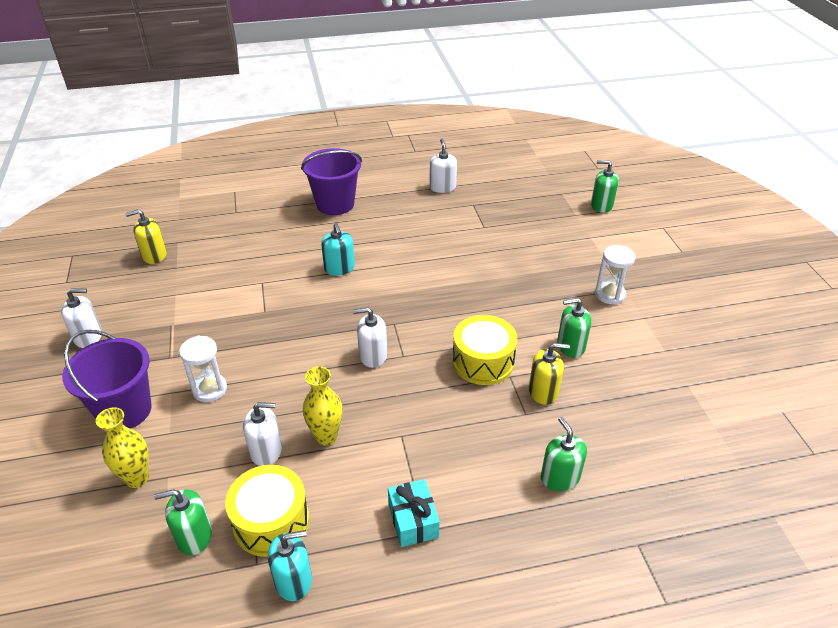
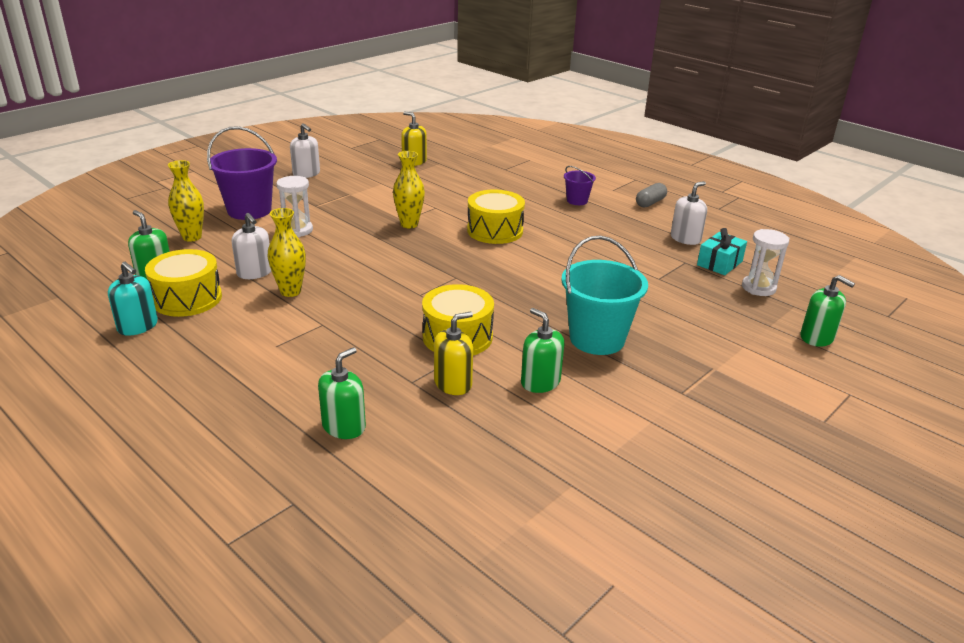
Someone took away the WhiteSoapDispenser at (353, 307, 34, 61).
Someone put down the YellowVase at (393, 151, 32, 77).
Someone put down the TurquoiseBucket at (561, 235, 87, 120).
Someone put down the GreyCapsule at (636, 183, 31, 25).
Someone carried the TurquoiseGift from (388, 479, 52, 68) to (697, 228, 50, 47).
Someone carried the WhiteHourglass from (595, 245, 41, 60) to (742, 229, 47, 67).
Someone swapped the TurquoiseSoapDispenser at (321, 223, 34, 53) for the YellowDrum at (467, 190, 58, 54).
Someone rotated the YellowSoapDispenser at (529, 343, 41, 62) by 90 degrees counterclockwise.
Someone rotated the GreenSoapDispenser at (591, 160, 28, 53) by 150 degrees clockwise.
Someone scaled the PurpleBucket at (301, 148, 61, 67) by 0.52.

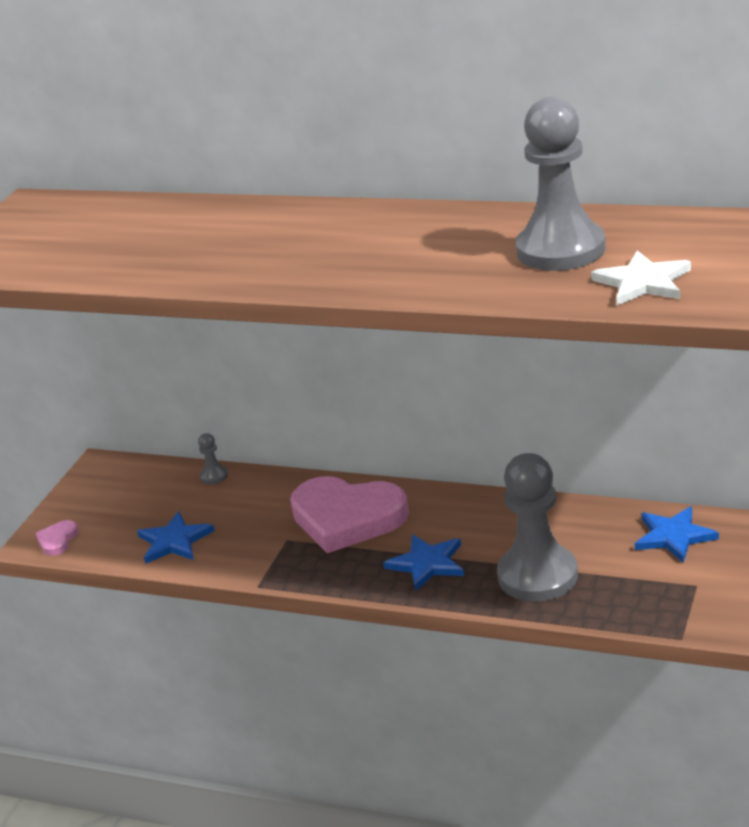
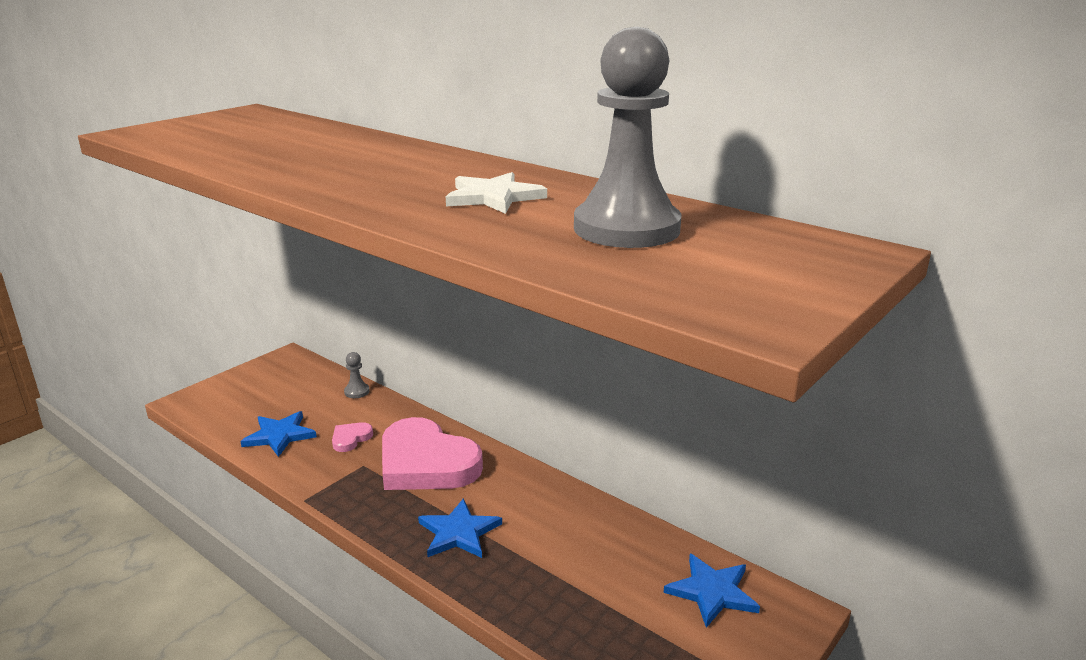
Someone took away the GreyPawn at (497, 453, 81, 149).
Someone carried the PinkHeart from (36, 520, 43, 36) to (332, 422, 41, 30).
Someone carried the WhiteStar from (591, 251, 100, 55) to (446, 172, 101, 42).

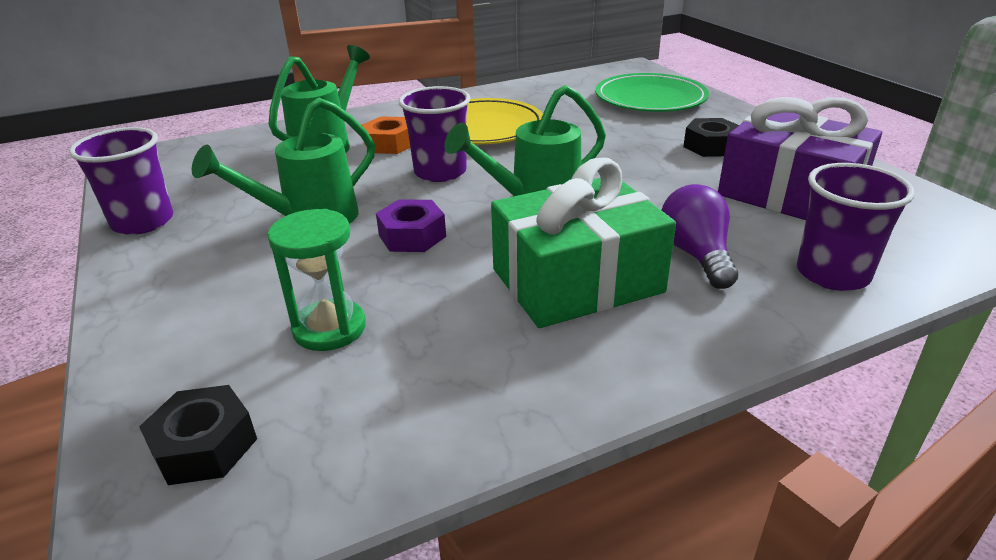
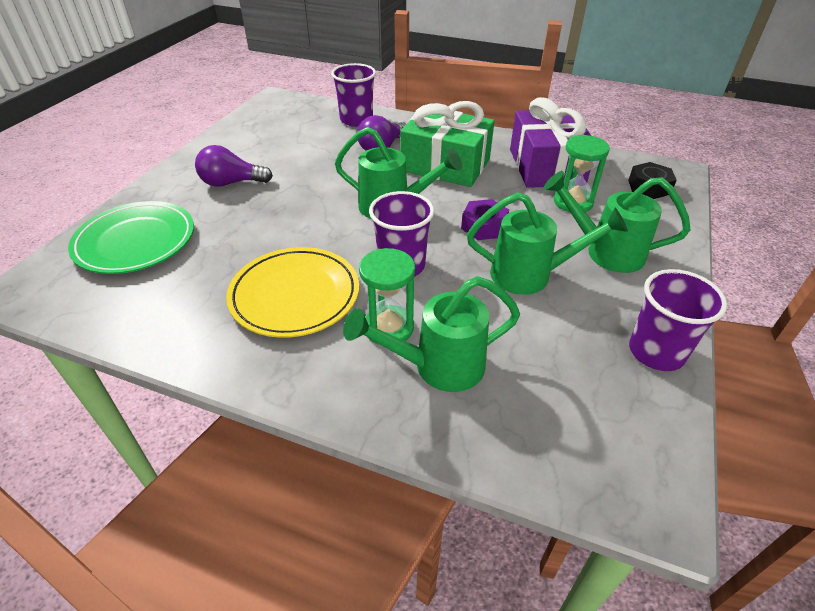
Someone put down the GreenWateringCan at (543, 171, 147, 102).
Someone carried the PurpleGift from (718, 97, 164, 123) to (510, 97, 81, 91).
Someone swapped the OrangeNut at (362, 117, 48, 37) for the GreenHourglass at (359, 248, 56, 97).
Someone swapped the BlackNut at (683, 118, 56, 39) for the PurpleLightBulb at (195, 145, 78, 42).

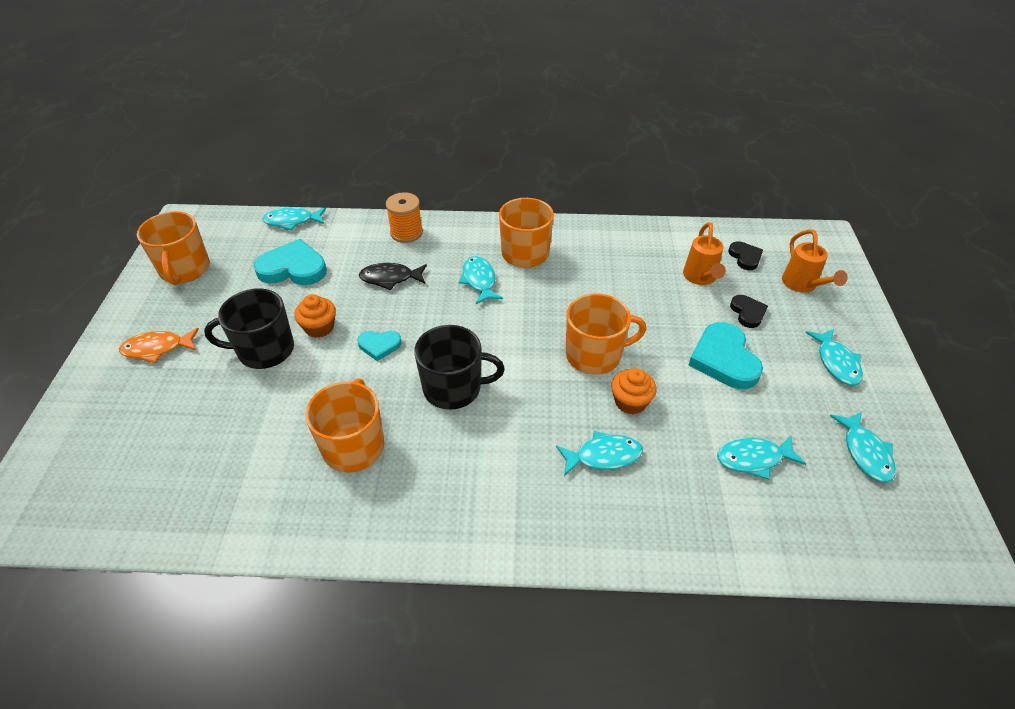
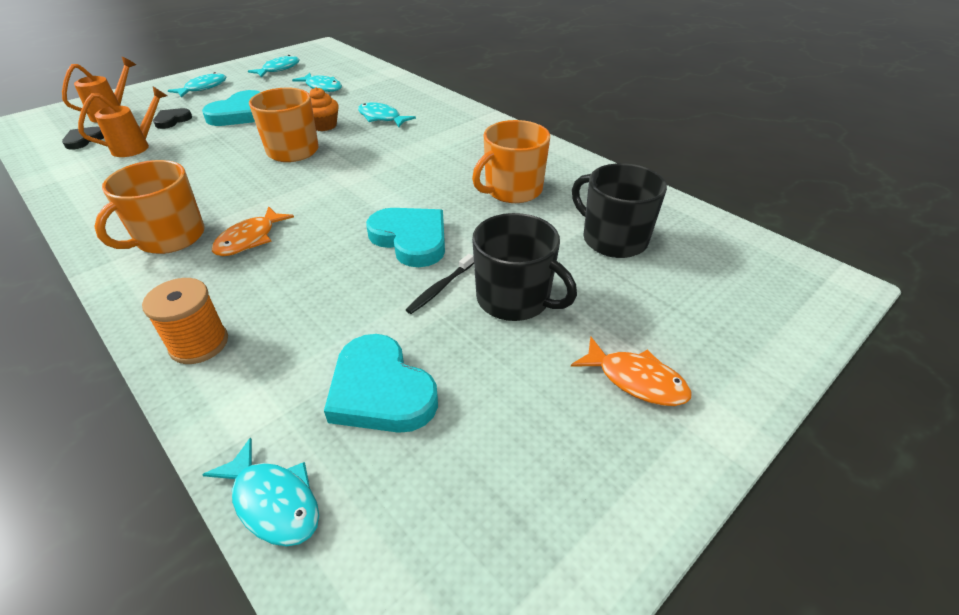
Someone took away the OrangeMug at (137, 211, 73, 74).
Someone took away the BlackFish at (359, 263, 68, 27).
Someone carried the BlackMug from (414, 325, 91, 85) to (572, 163, 95, 95).
Someone swapped the OrangeCupcake at (294, 294, 42, 44) for the BlackToothbrush at (406, 254, 68, 60).
Someone repainted the TurquoiseFish at (459, 256, 44, 48), which became the OrangeFish at (212, 206, 82, 50).
Someone scaled the TurquoiseHeart at (357, 331, 45, 30) by 1.81.

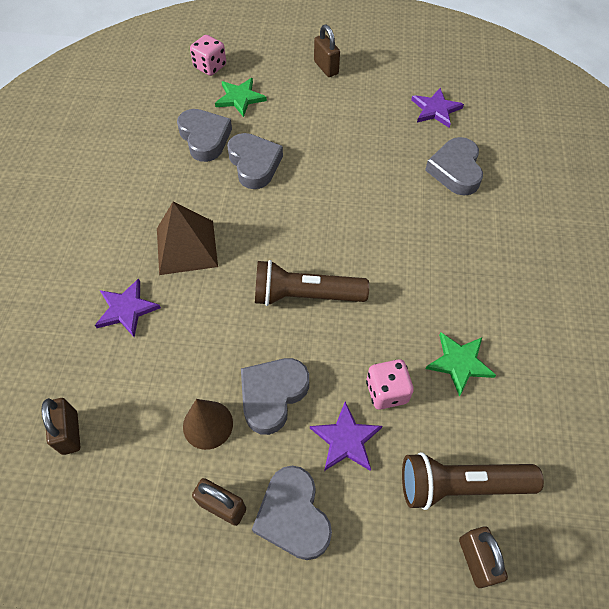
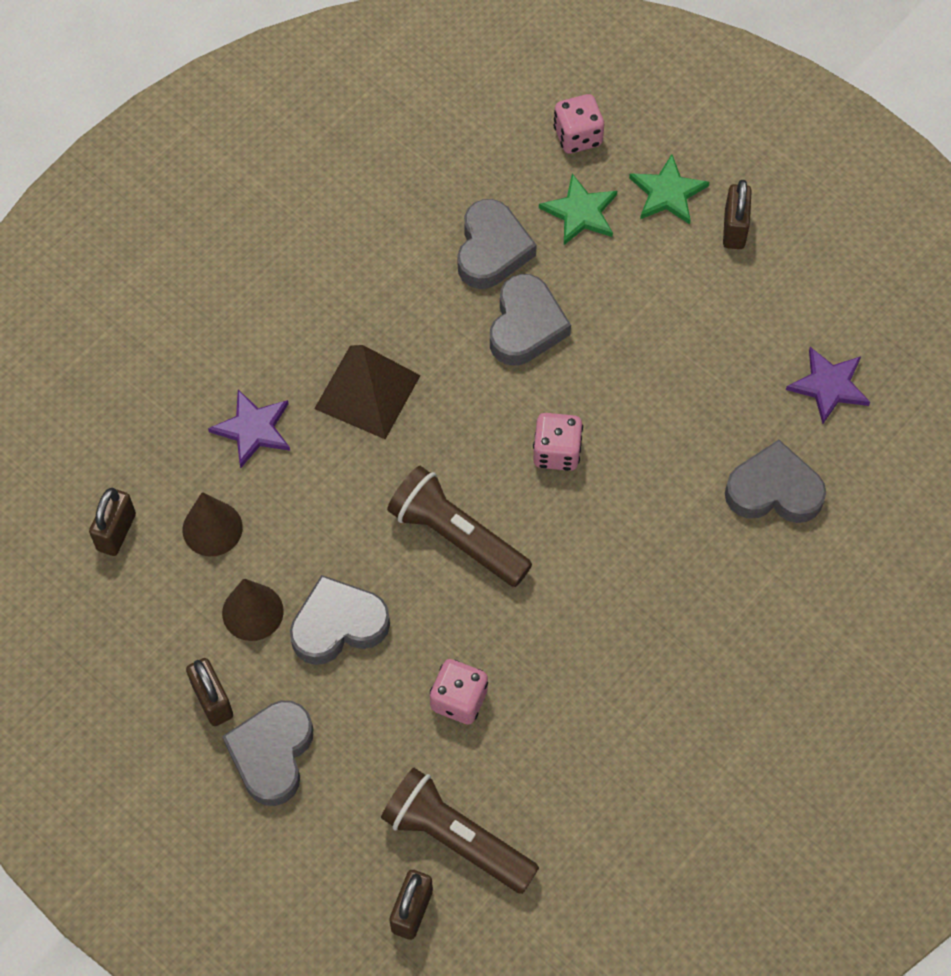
Someone took away the PurpleStar at (310, 402, 72, 69).
Someone put down the BrownCone at (183, 492, 60, 64).
Someone put down the PinkDice at (533, 413, 50, 58).
Someone carried the GreenStar from (425, 332, 71, 65) to (629, 154, 80, 70).
Someone rotated the GreyHeart at (425, 137, 58, 59) by 60 degrees clockwise.

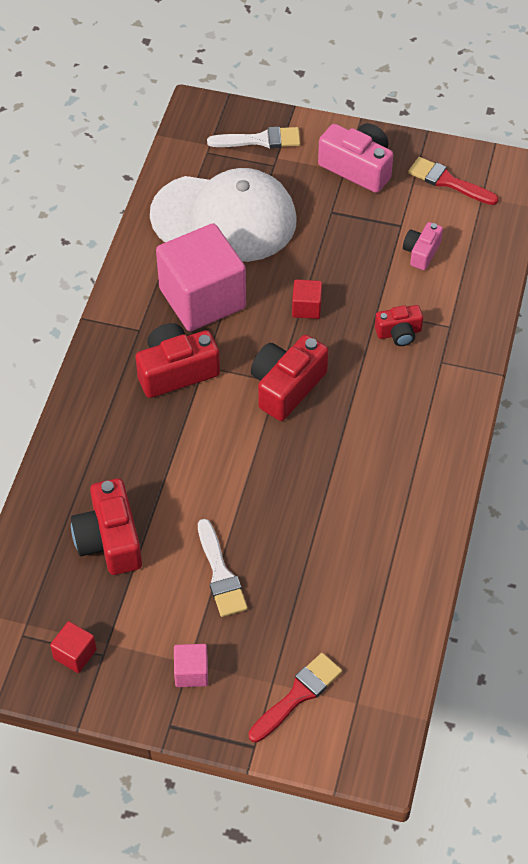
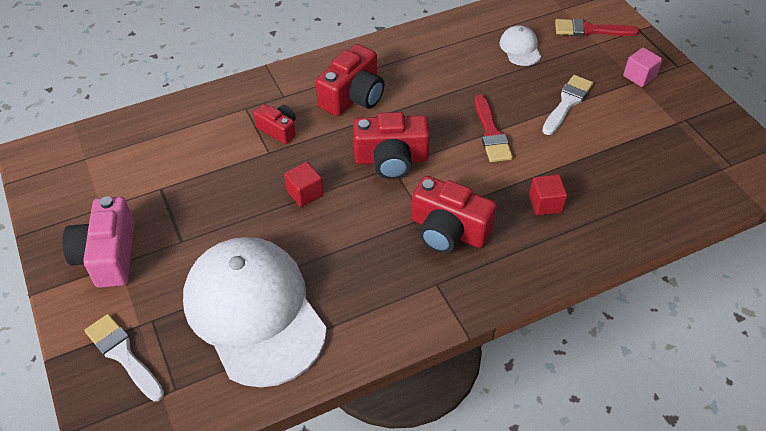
Someone took away the PinkCube at (156, 223, 90, 108).
Someone took away the PinkCamera at (403, 222, 40, 48).
Someone put down the WhiteCap at (499, 25, 42, 41).
Someone carried the RedCube from (50, 621, 47, 52) to (529, 174, 38, 41).
Someone carried the RedCamera from (71, 478, 71, 97) to (316, 44, 68, 72).
Someone carried the RedBrush from (408, 157, 91, 48) to (475, 94, 38, 68).

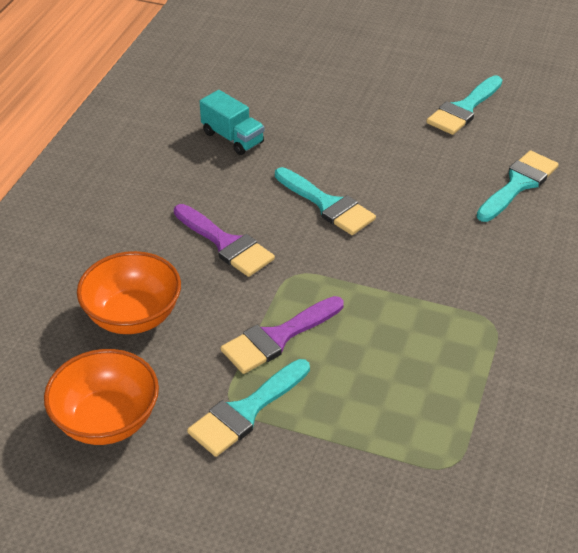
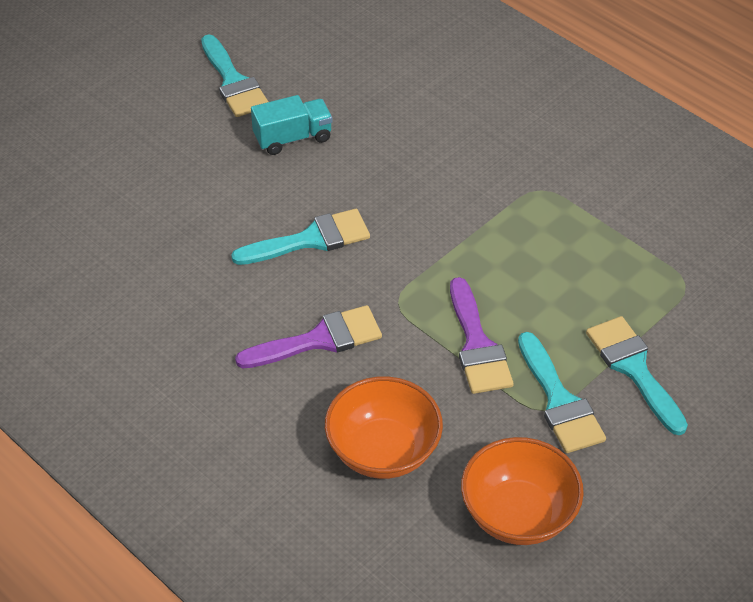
Someone carried the TurquoiseTruck from (200, 90, 64, 65) to (251, 95, 81, 60).
Someone carried the TurquoiseBrush from (477, 150, 82, 72) to (586, 316, 102, 119).

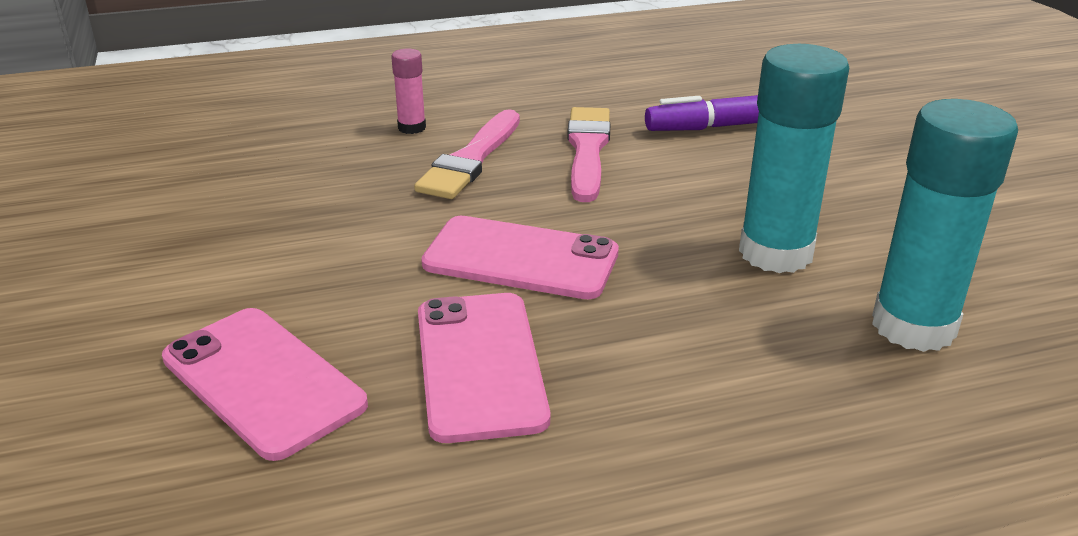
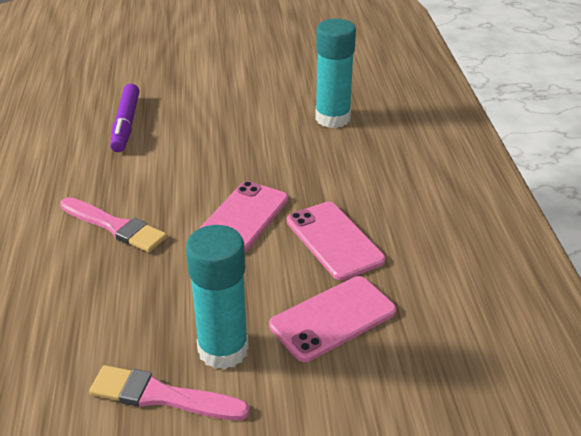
Someone took away the PinkGlueStick at (391, 48, 35, 86).
Someone carried the PinkBrush from (567, 107, 43, 95) to (89, 365, 161, 55).
Someone carried the TurquoiseGlueStick from (739, 44, 110, 229) to (186, 225, 63, 145).
Someone rotated the PinkPhone at (418, 293, 132, 150) by 60 degrees clockwise.

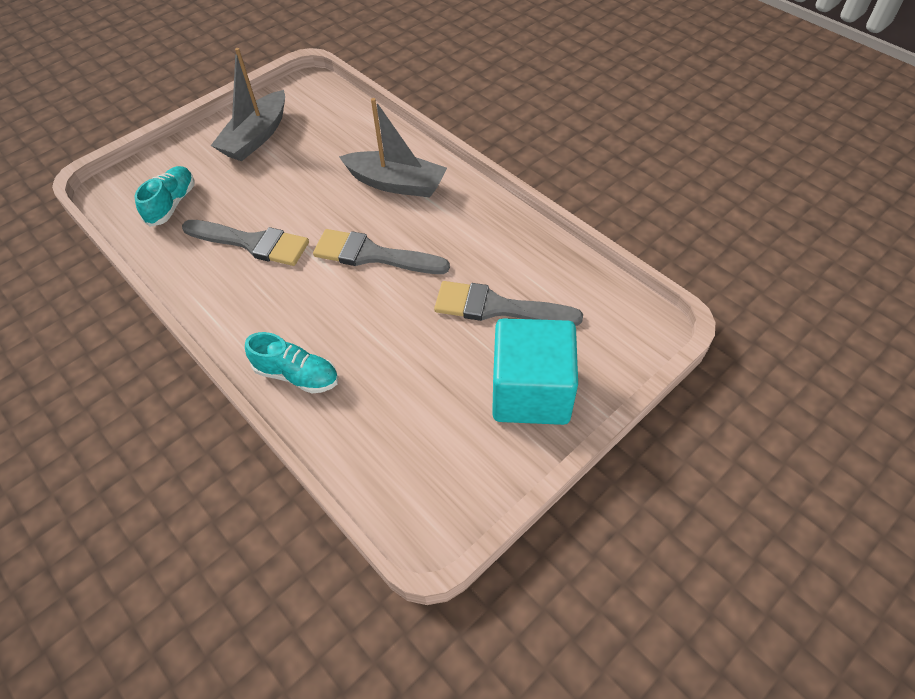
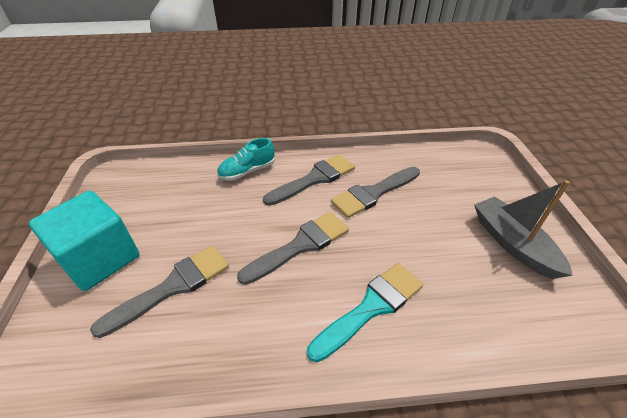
Someone took away the TurquoiseShoe at (134, 166, 61, 61).
Someone put down the GreyBrush at (263, 154, 92, 52).
Someone swapped the GreyBoat at (339, 98, 108, 99) for the TurquoiseBrush at (307, 263, 116, 99).

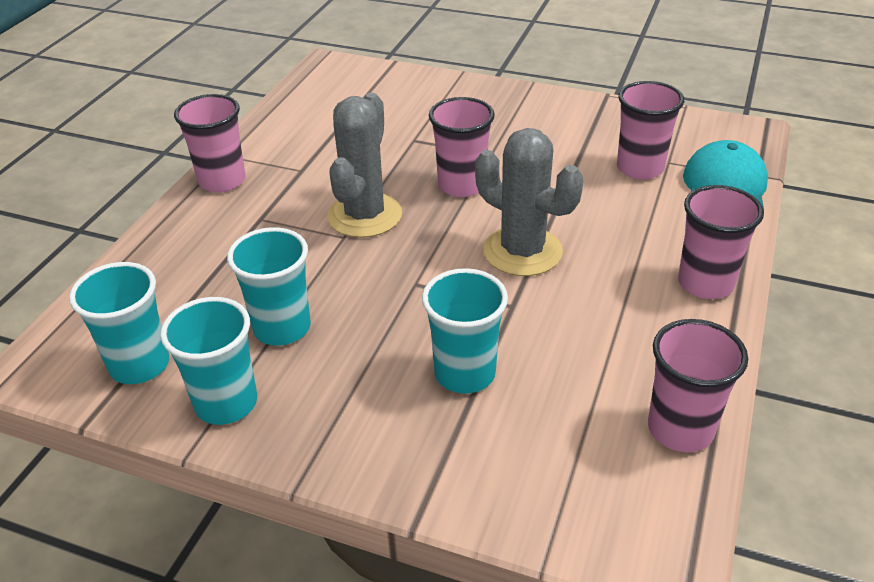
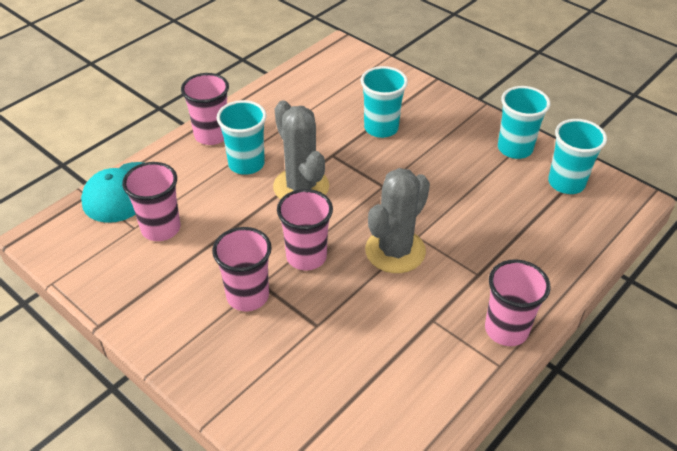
Someone carried the TurquoiseCup from (227, 227, 84, 119) to (217, 100, 50, 75).
Someone carried the PinkCup from (648, 319, 100, 133) to (212, 227, 60, 84).

